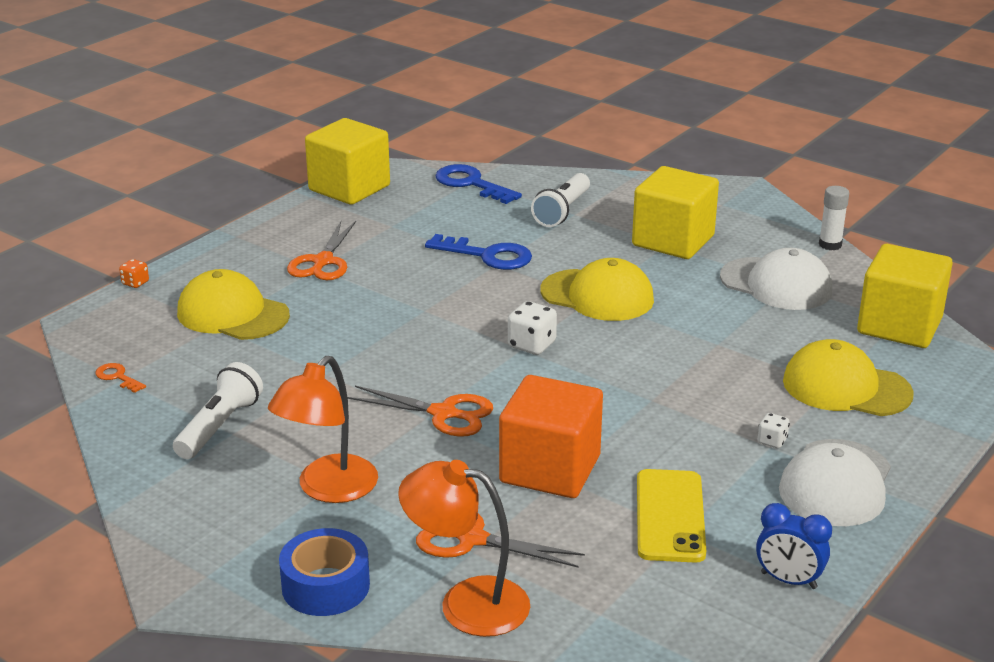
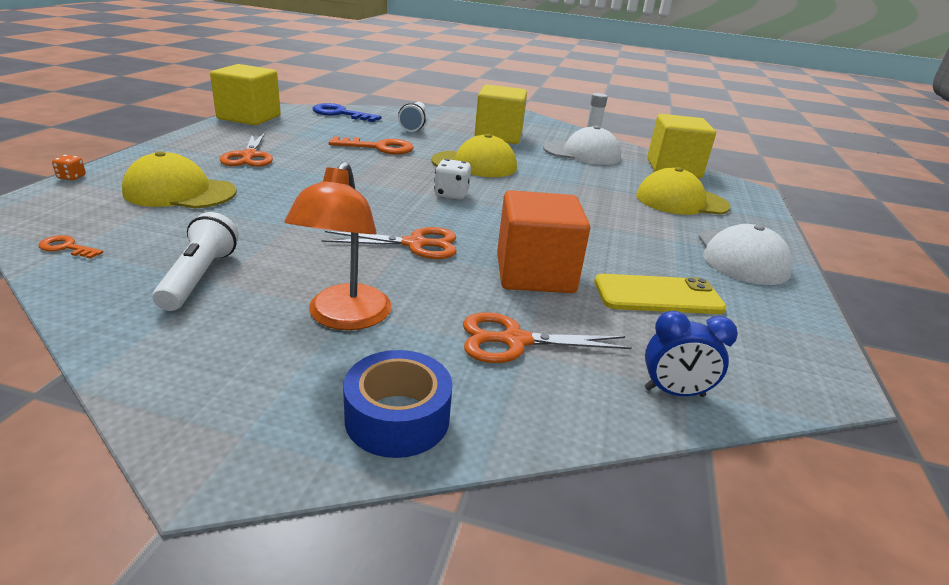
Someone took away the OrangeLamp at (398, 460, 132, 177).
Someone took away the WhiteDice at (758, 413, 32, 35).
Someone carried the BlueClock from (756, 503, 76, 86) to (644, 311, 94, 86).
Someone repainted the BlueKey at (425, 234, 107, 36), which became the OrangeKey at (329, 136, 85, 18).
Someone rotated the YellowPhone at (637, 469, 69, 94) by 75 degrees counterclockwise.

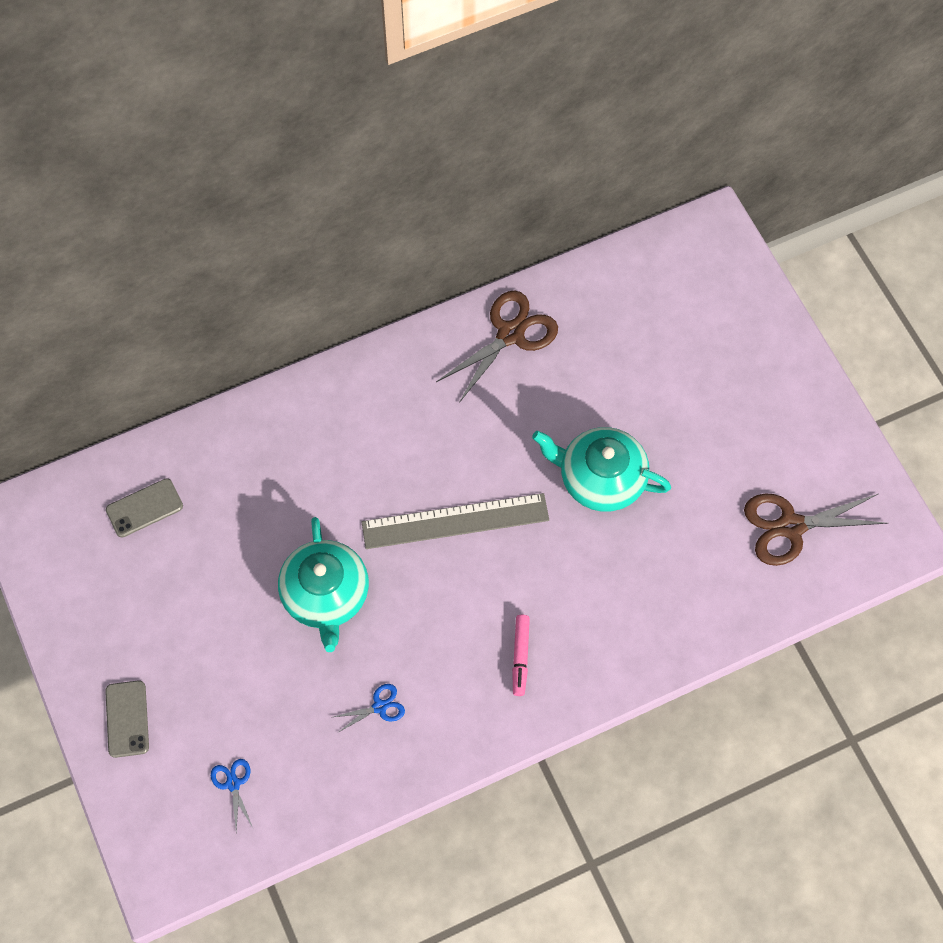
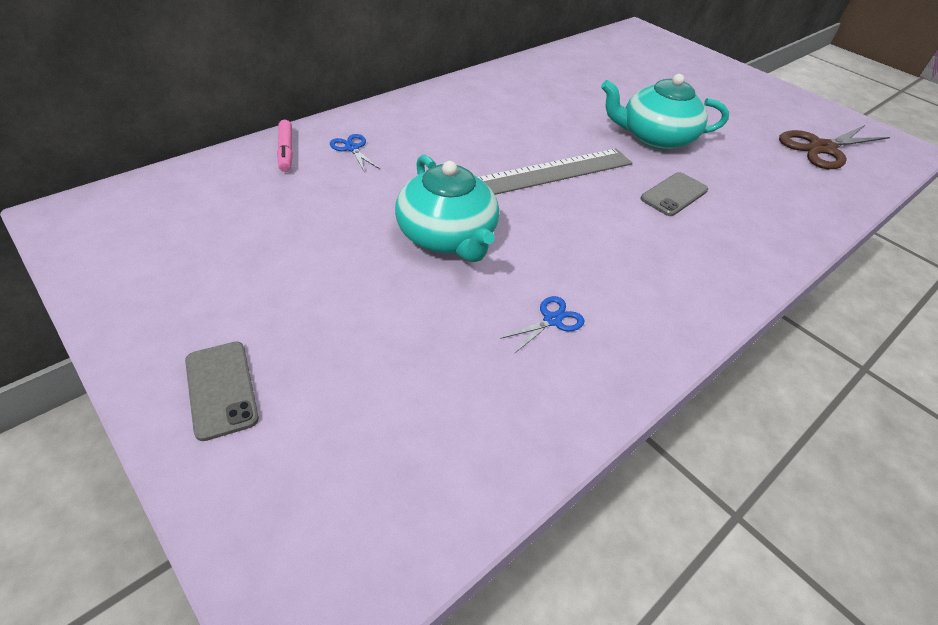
Someone took away the BrownScissors at (436, 291, 122, 112).
Someone carried the GreyPhone from (106, 478, 77, 59) to (641, 172, 67, 44).
Someone carried the BlueScissors from (211, 759, 42, 73) to (330, 134, 50, 37).
Someone carried the PinkMarker from (512, 615, 18, 81) to (277, 120, 16, 52).

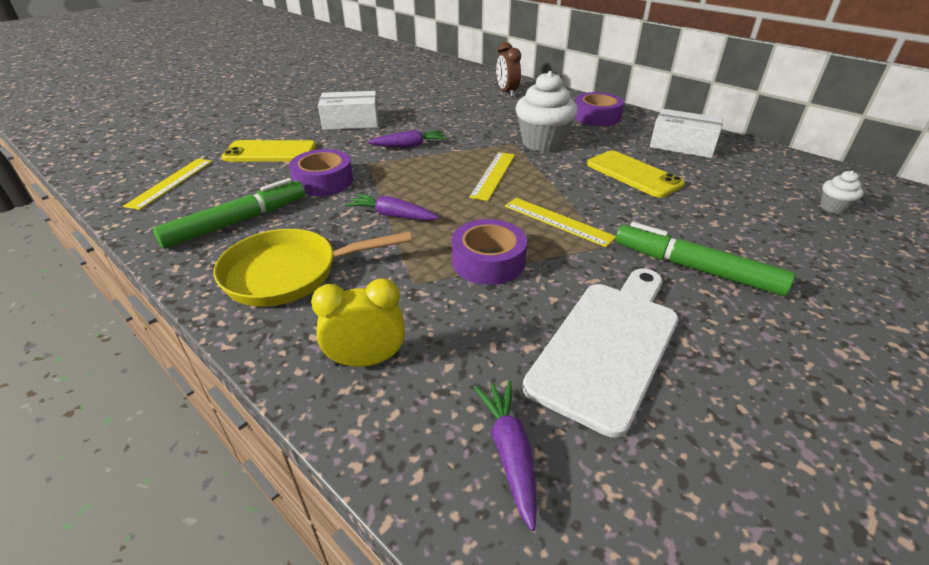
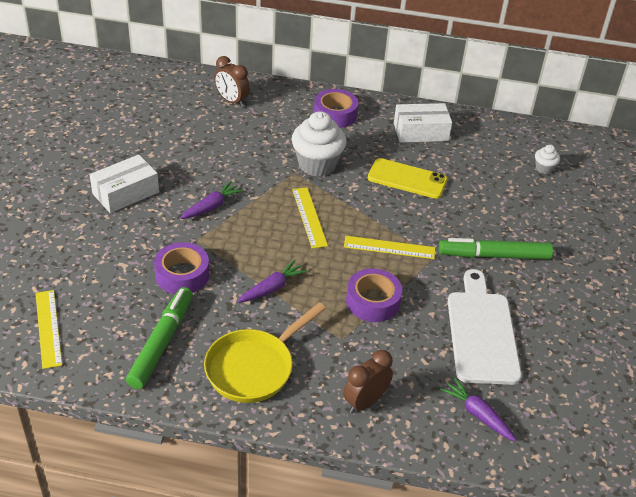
Someone took away the YellowPhone at (221, 140, 95, 21).
Someone repainted the YellowClock at (311, 278, 94, 89), which became the BrownClock at (343, 350, 50, 63).
Someone rotated the PurpleCarrot at (345, 193, 94, 28) by 150 degrees clockwise.

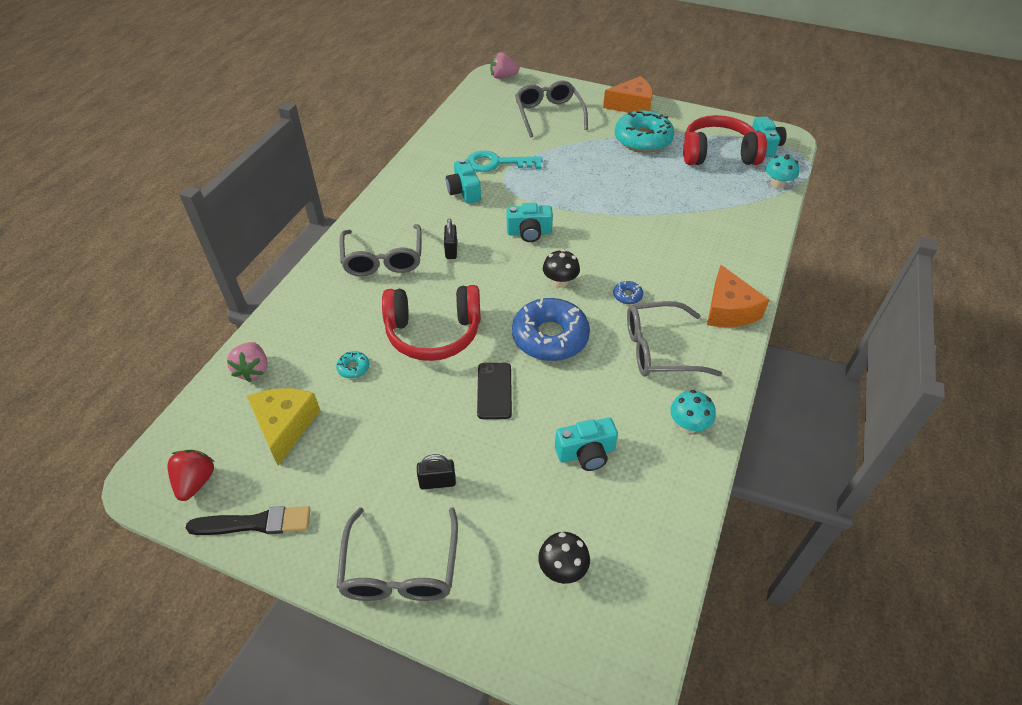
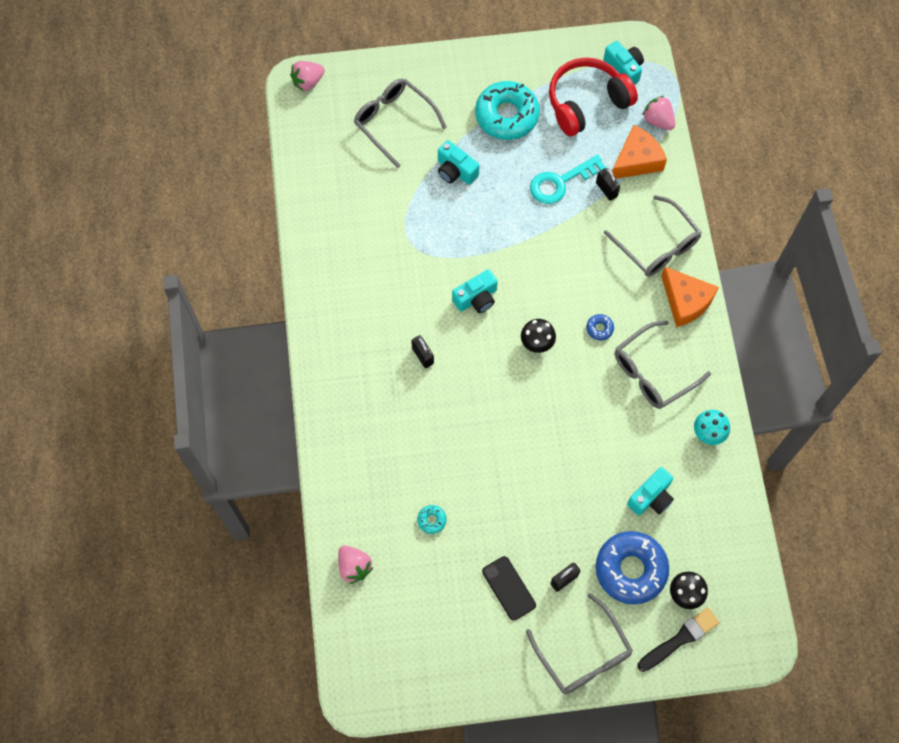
Someone took away the RedStrawberry at (168, 450, 47, 51).
Someone took away the YellowCheese at (247, 388, 73, 78).
Someone took away the RedHeadphones at (382, 285, 99, 76).
Someone put down the BlackPadlock at (596, 168, 24, 33).
Someone carried the BlackBrush from (186, 506, 124, 29) to (637, 607, 83, 65).
Someone carried the GreyGlasses from (339, 224, 83, 52) to (604, 195, 98, 82).
Someone carried the TurquoiseCamera from (446, 159, 35, 45) to (438, 140, 41, 45).
Someone carried the TurquoiseKey from (467, 151, 76, 21) to (530, 155, 76, 49).
Someone carried the BlackPhone from (477, 363, 35, 56) to (482, 556, 54, 65).
Someone carried the BlueDonut from (512, 298, 78, 63) to (596, 531, 73, 73).
Someone carried the OrangeCheese from (603, 76, 50, 37) to (612, 125, 55, 54).
Someone swapped the TurquoiseMushroom at (766, 154, 34, 35) for the PinkStrawberry at (642, 96, 33, 34).

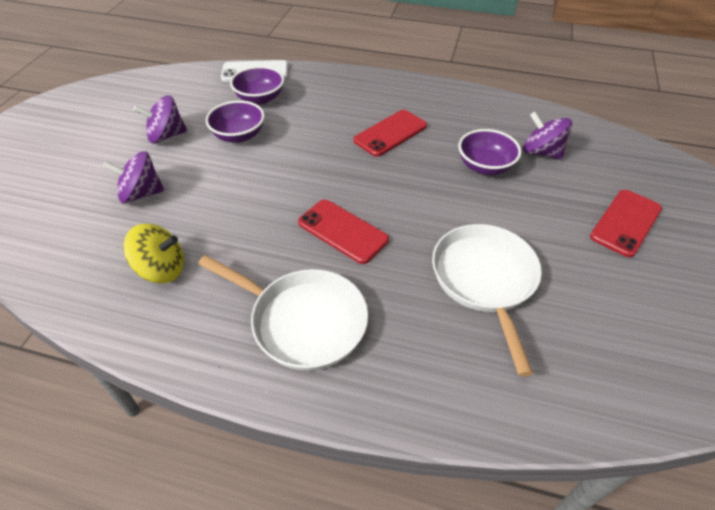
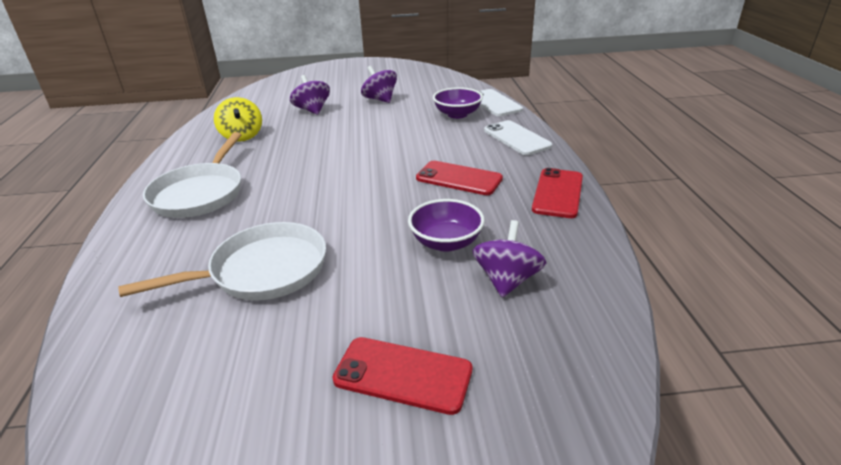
Someone took away the PurpleBowl at (206, 100, 59, 43).
Someone put down the WhitePhone at (484, 120, 68, 35).
Someone carried the RedPhone from (298, 200, 91, 64) to (532, 168, 51, 50).

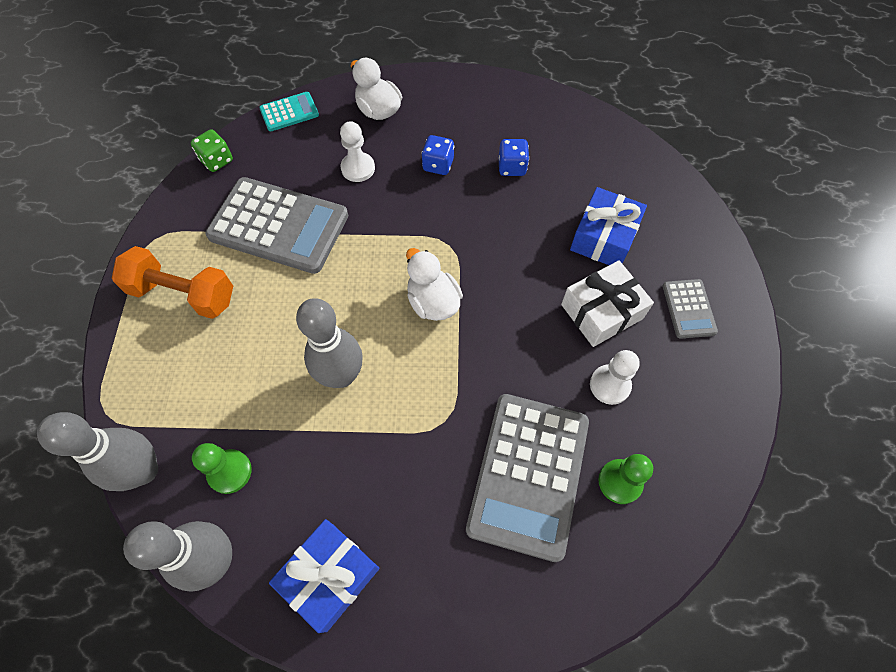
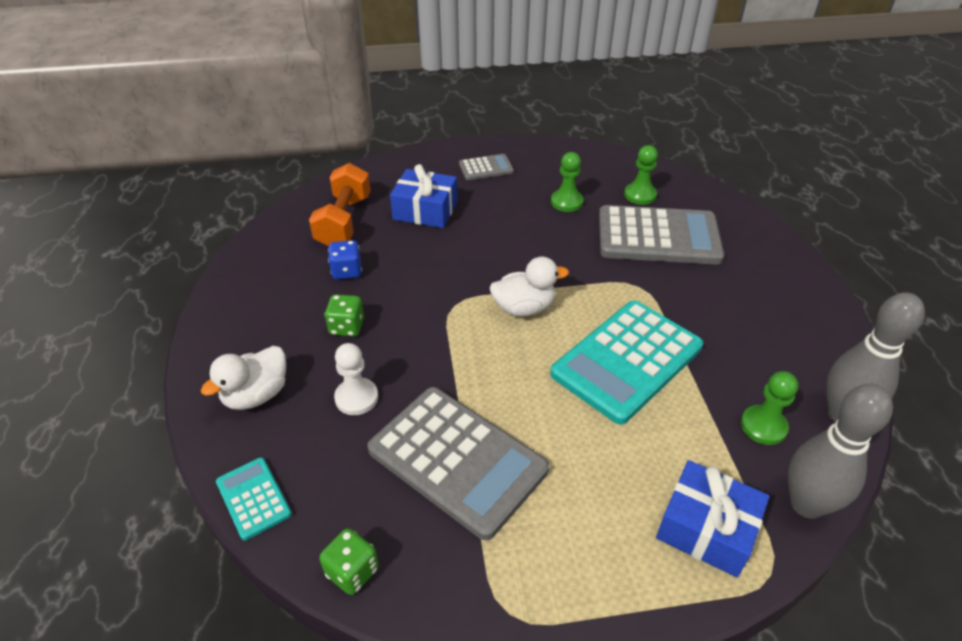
Someone took away the WhiteGift at (561, 260, 93, 87).
Someone carried the OrangeDumbbell from (112, 246, 121, 73) to (309, 163, 62, 83).
Someone carried the BlueGift from (269, 519, 110, 114) to (656, 460, 114, 117).
Someone swapped the GreyBowlingPin at (296, 298, 67, 90) for the TurquoiseCalculator at (550, 301, 153, 124).
Someone repainted the BlueDice at (421, 135, 33, 40), which became the GreenDice at (325, 294, 39, 43).
Someone repainted the WhitePawn at (590, 350, 50, 55), which became the GreenPawn at (551, 152, 33, 60).
Someone rotated the GreyCalculator at (205, 177, 143, 97) by 120 degrees clockwise.
Someone rotated the WhiteDuck at (406, 248, 57, 73) by 150 degrees counterclockwise.

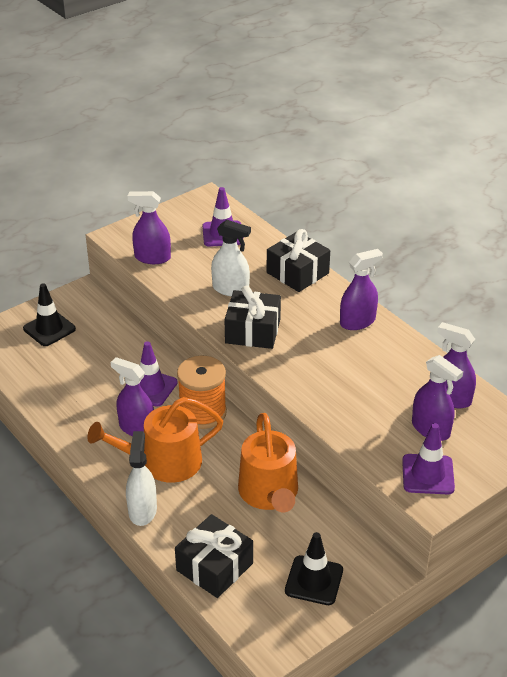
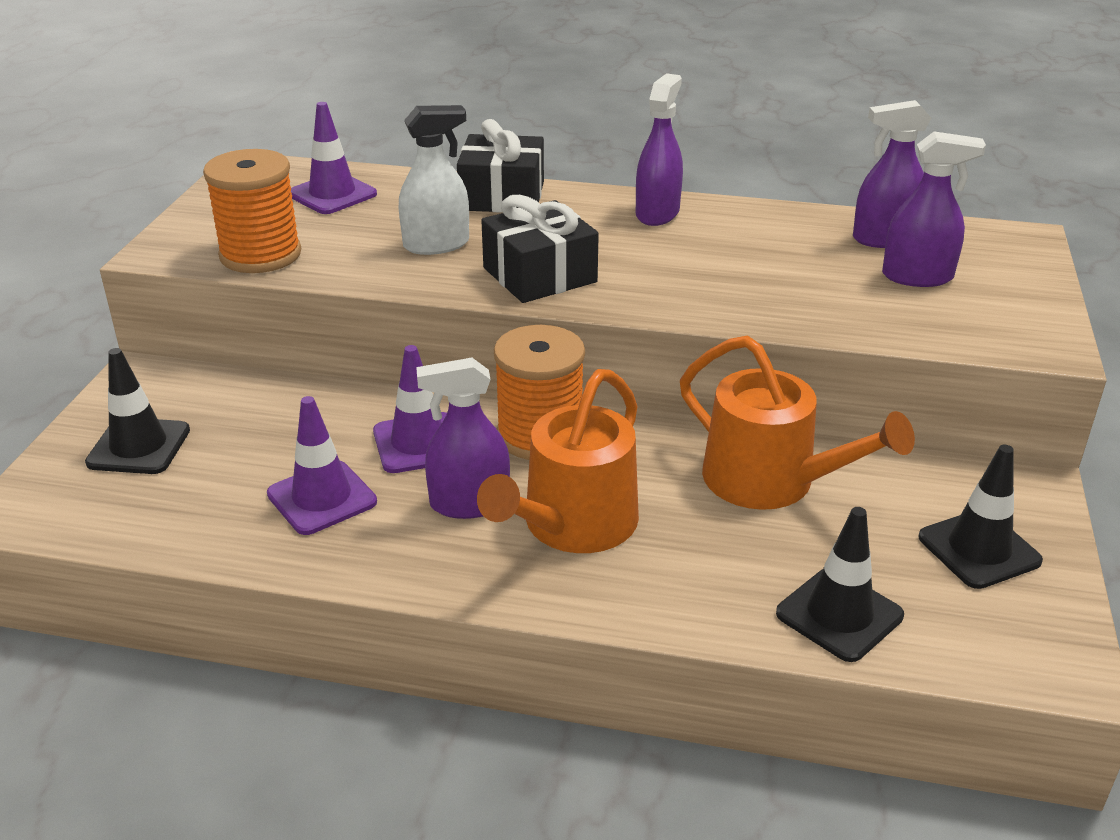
Someone took away the WhiteSprayBottle at (126, 431, 31, 95).
Someone carried the PurpleTrafficCone from (402, 423, 53, 71) to (267, 396, 110, 139).
Someone swapped the PurpleSprayBottle at (128, 191, 43, 73) for the OrangeSpool at (203, 149, 98, 124).
Someone swapped the BlackGift at (175, 514, 78, 84) for the BlackTrafficCone at (776, 507, 128, 155).

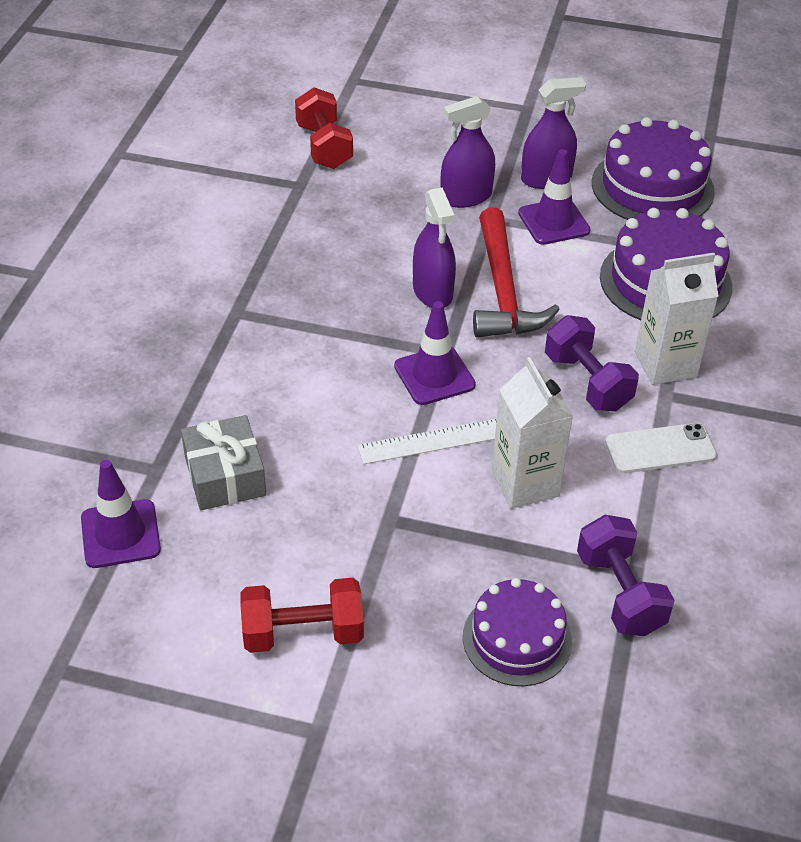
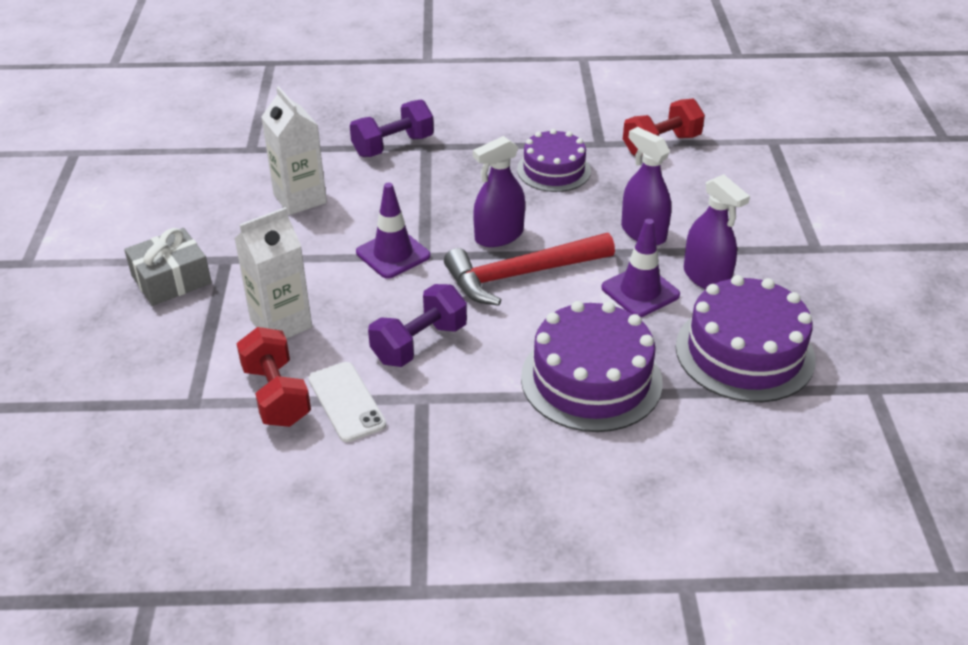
Someone took away the PurpleTrafficCone at (81, 460, 80, 108).
Someone took away the WhiteRuler at (357, 419, 140, 45).
Someone carried the GreyGift from (181, 415, 85, 95) to (124, 228, 88, 78).
Someone carried the RedDumbbell from (240, 578, 124, 75) to (236, 327, 75, 100).
Someone carried the PurpleCake from (463, 578, 109, 108) to (517, 129, 74, 63).
Someone carried the PurpleDumbbell from (577, 515, 98, 121) to (350, 99, 84, 58).
Someone carried the WhiteCarton from (635, 253, 84, 132) to (261, 86, 66, 129).

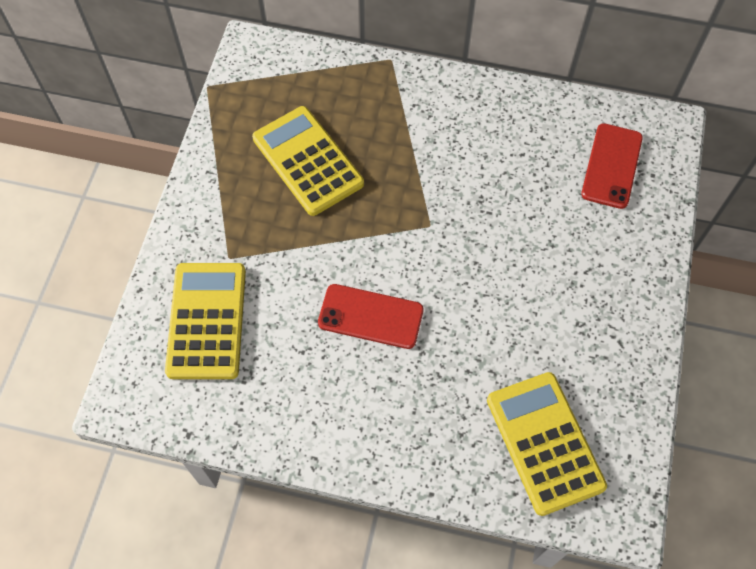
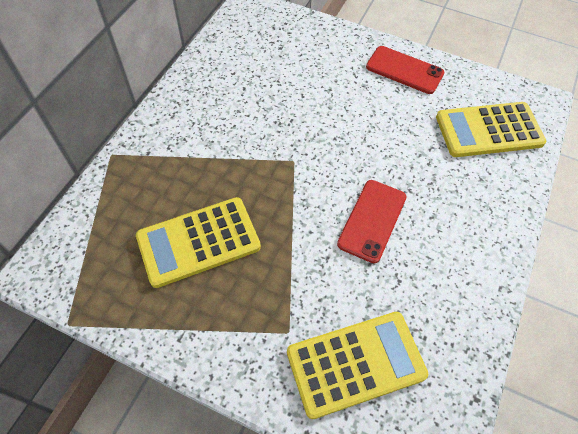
Someone carried the RedPhone from (581, 123, 62, 86) to (366, 46, 78, 48).
Someone rotated the YellowCalculator at (165, 263, 81, 116) by 150 degrees clockwise.

